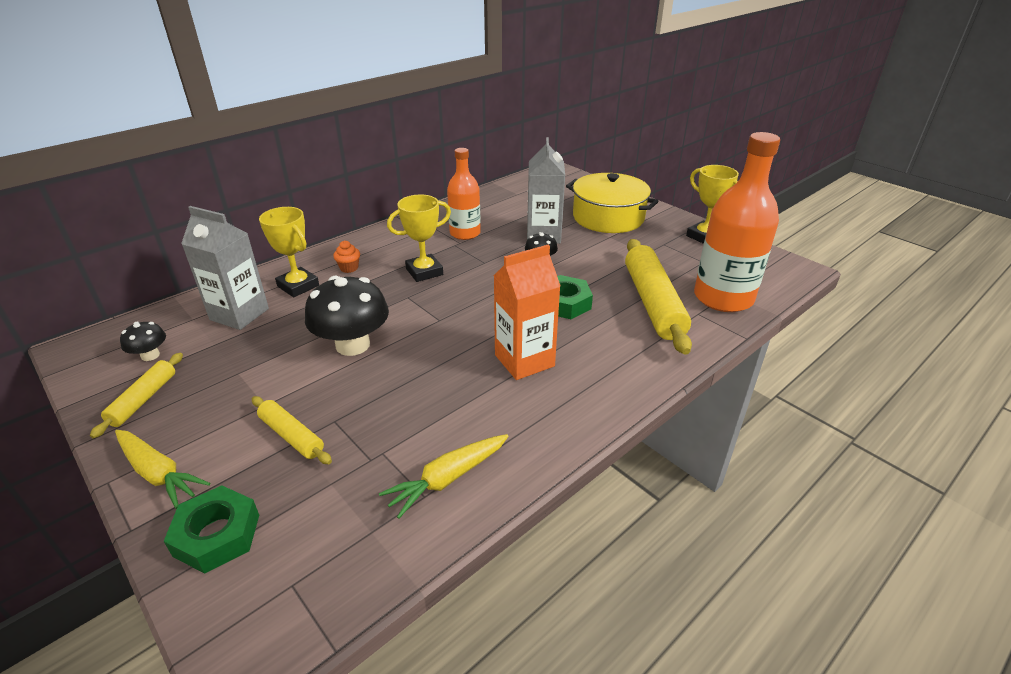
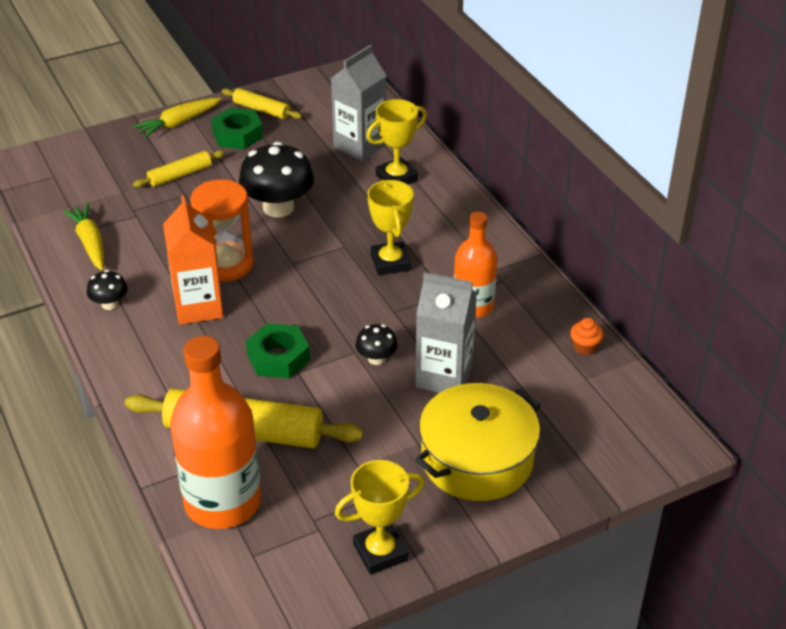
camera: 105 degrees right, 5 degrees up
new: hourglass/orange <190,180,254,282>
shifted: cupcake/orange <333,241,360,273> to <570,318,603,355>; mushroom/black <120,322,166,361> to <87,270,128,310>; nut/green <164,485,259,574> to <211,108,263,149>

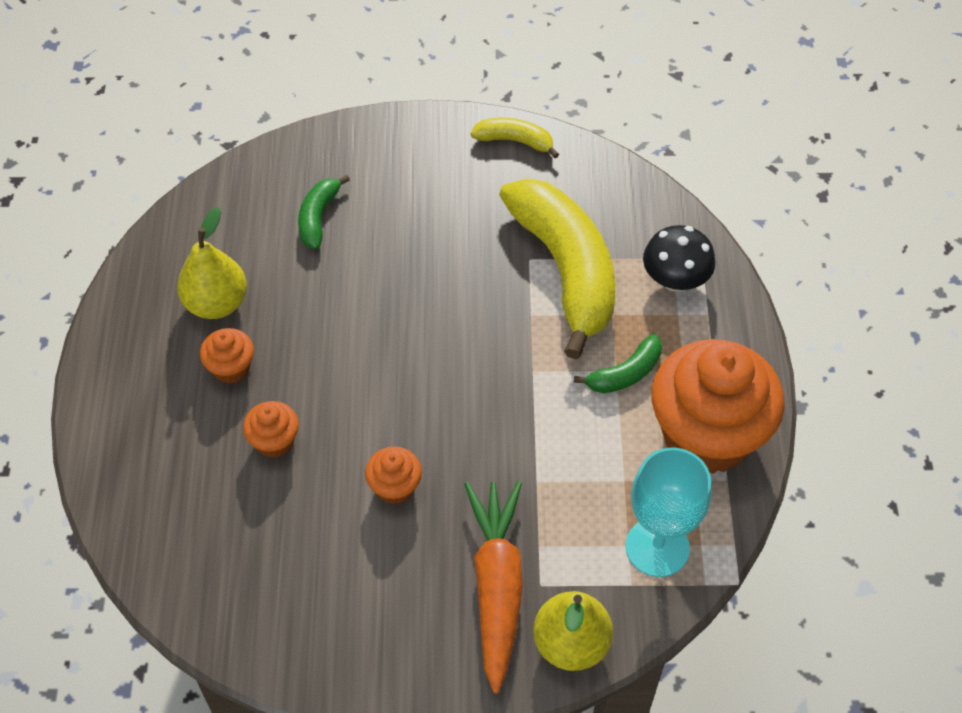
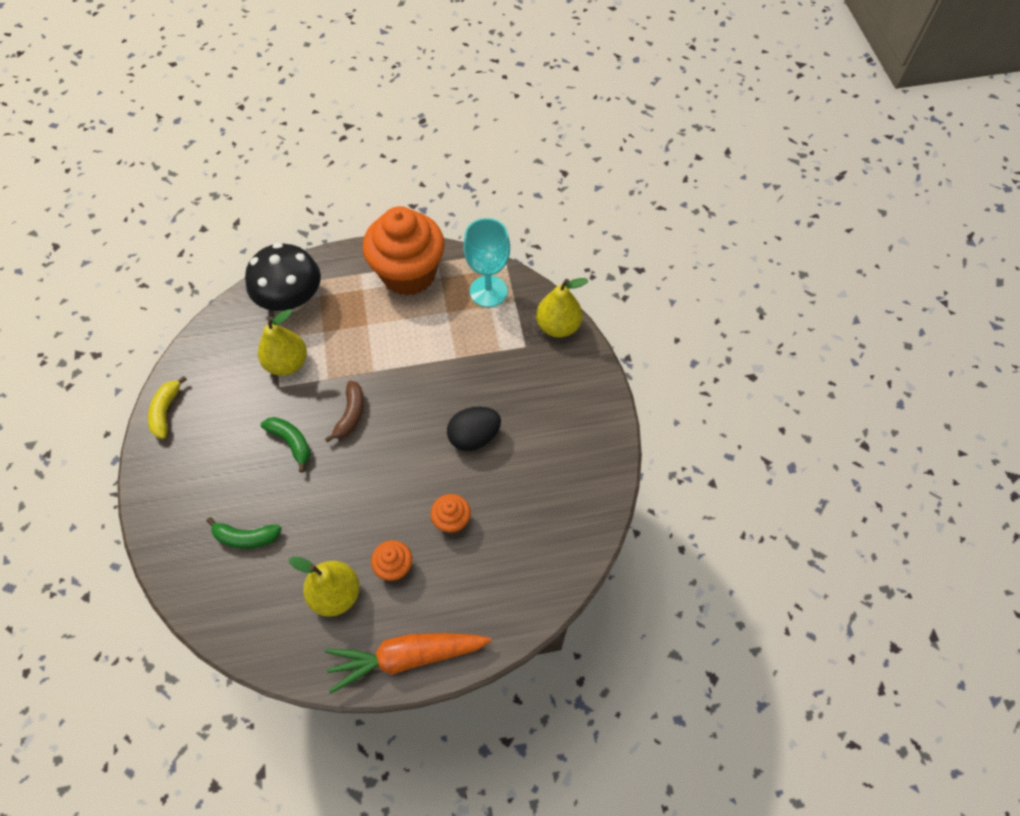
camera: 100 degrees left, 5 degrees up
new: banana/brown <325,381,364,443>
shifted: banana/green <574,334,662,393> to <261,417,311,473>; carrot/orange <464,481,523,694> to <325,633,491,694>
swapped: banana/yellow <499,178,615,359> to pear/yellow <258,309,307,376>; cupcake/orange <365,446,422,504> to egg/black <447,407,501,451>
scaled: mushroom/black <643,225,715,292> = <245,243,321,312> x1.51

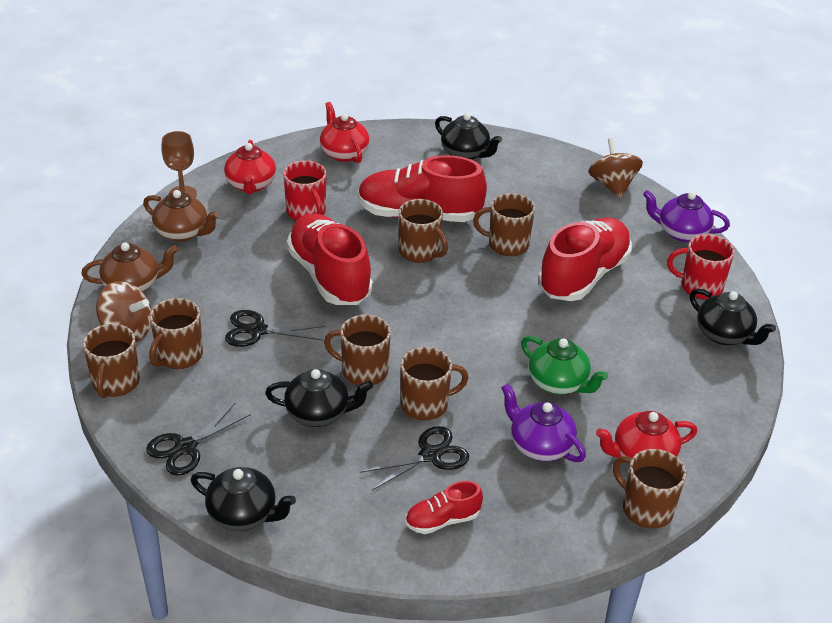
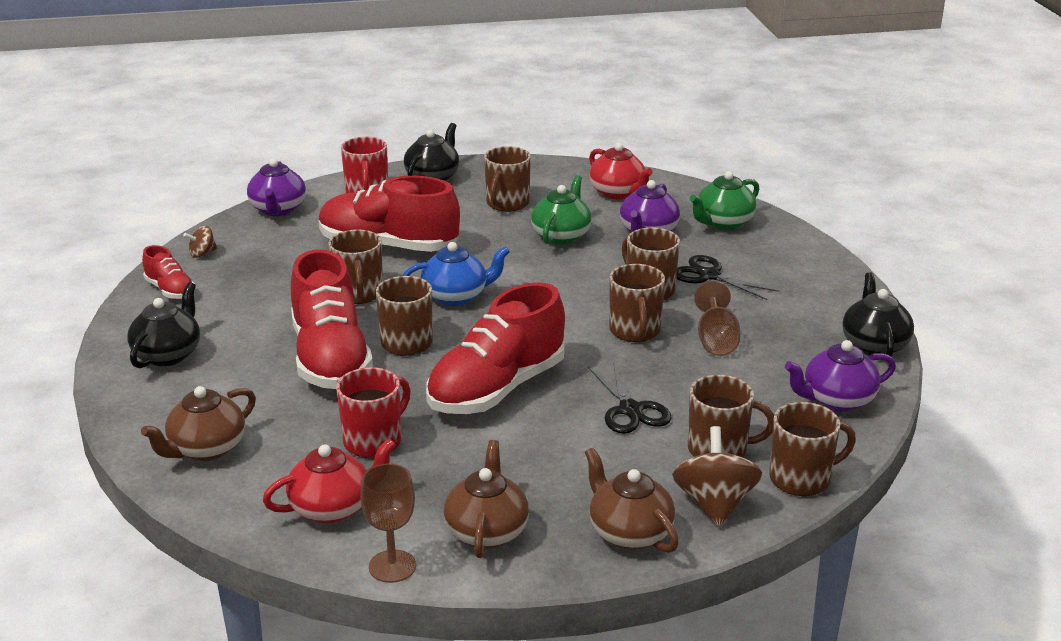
camera: 110 degrees left, 10 degrees down
new: teapot/green <690,171,759,230>; teapot/blue <403,242,510,306>
shifted: mug/brown <613,449,686,529> to <484,146,531,212>; shoe/red <405,481,483,534> to <142,245,195,299>
swapped: teapot/black <265,369,373,427> to goblet/brown <694,281,740,356>; scissors/black <146,403,251,476> to teapot/purple <785,340,896,412>
repainted: teapot/red <320,102,369,163> to teapot/brown <141,386,256,461>
scaled: spinning top/brown <588,138,643,198> = <183,225,217,258> x0.52

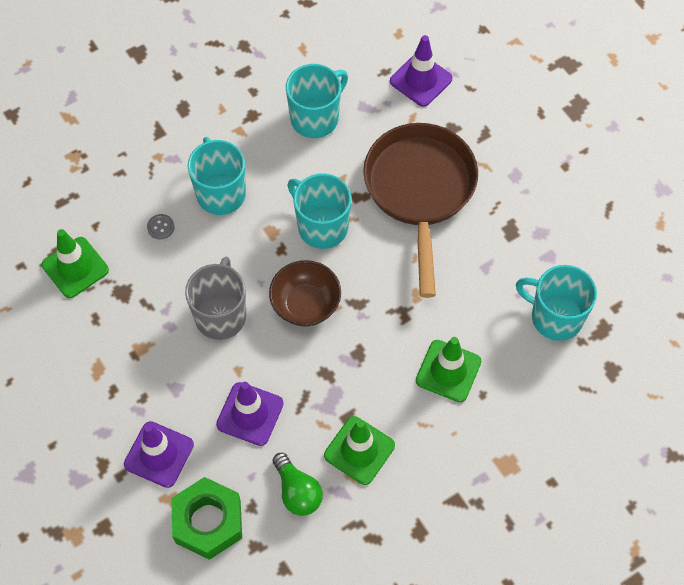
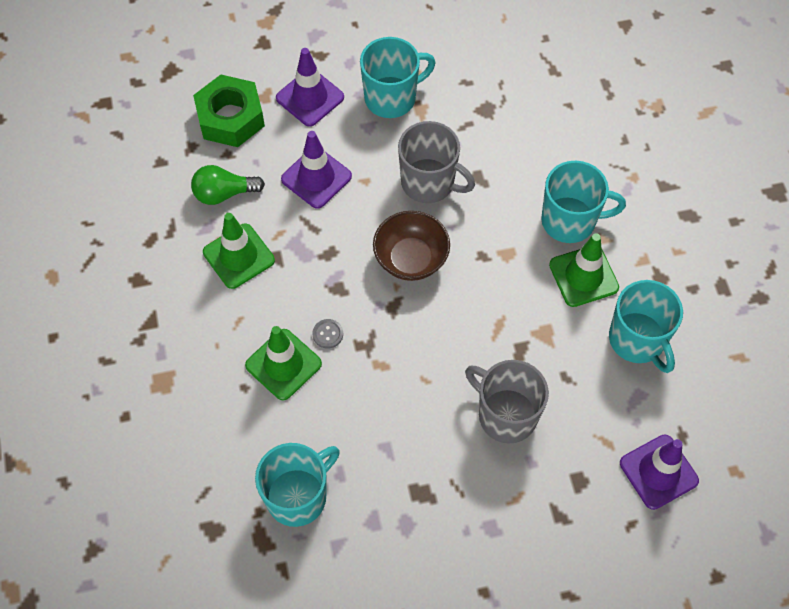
camera: 110 degrees right, 0 degrees up
shifted: mug/turquoise <287,174,351,249> to <360,37,436,118>; button/grey <147,214,174,240> to <312,319,343,349>; traffic cone/green <42,229,109,298> to <549,233,619,307>
swapped: pan/brown <363,123,478,298> to mug/grey <465,360,549,444>

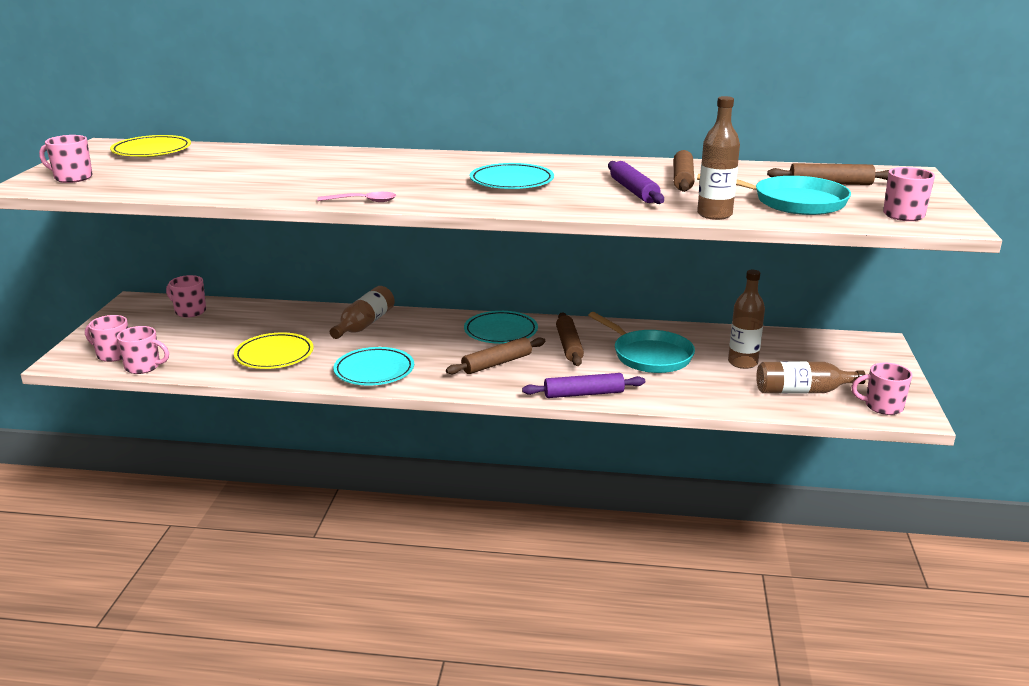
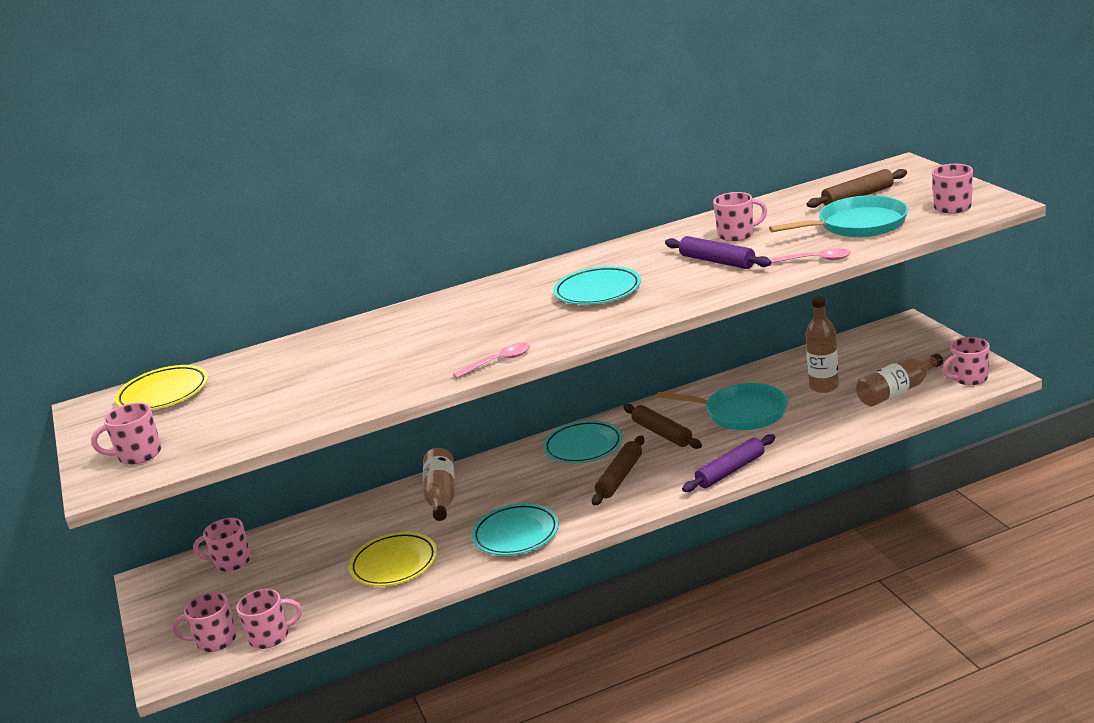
camera: 25 degrees left, 0 degrees up
swapped: bottle/brown <697,96,740,220> to spoon/pink <771,248,851,263>; rolling pin/brown <674,150,695,192> to mug/pink <713,192,767,242>

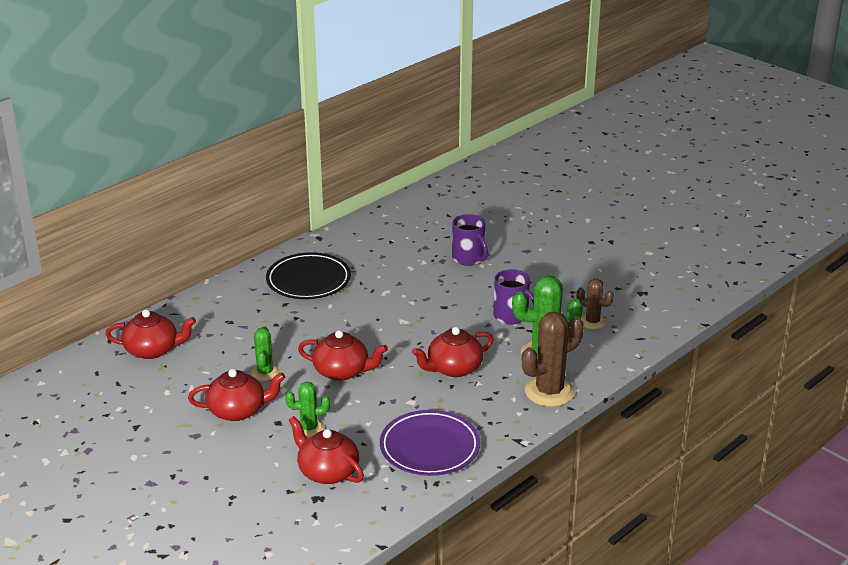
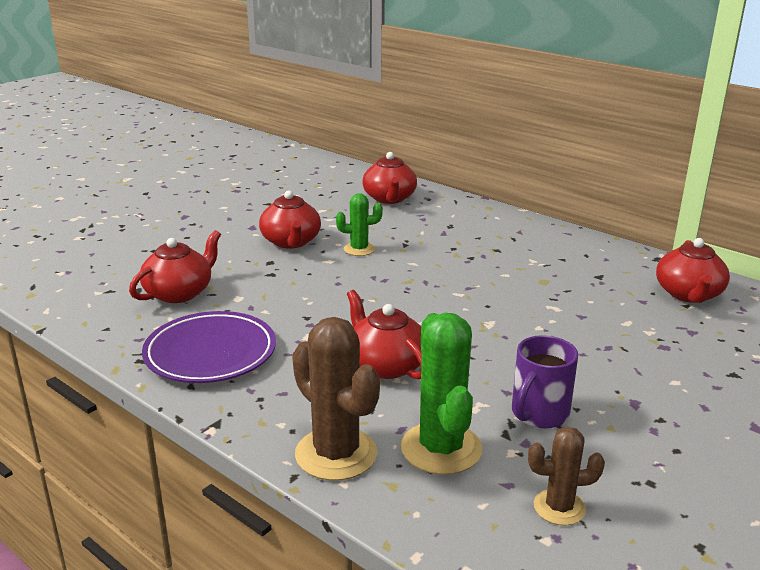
camera: 85 degrees right, 5 degrees down
gone: mug/purple <452,214,488,266>; plate/black <266,252,351,299>; cactus/green <285,382,330,438>
shifted: teapot/red <298,330,388,381> to <656,238,730,303>
rotated: cactus/brown <576,278,614,329> = <528,427,605,526> 60 degrees clockwise

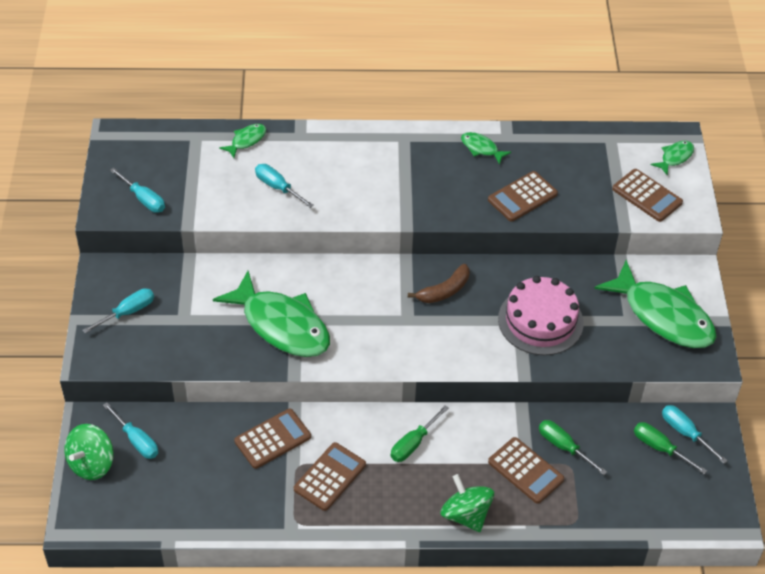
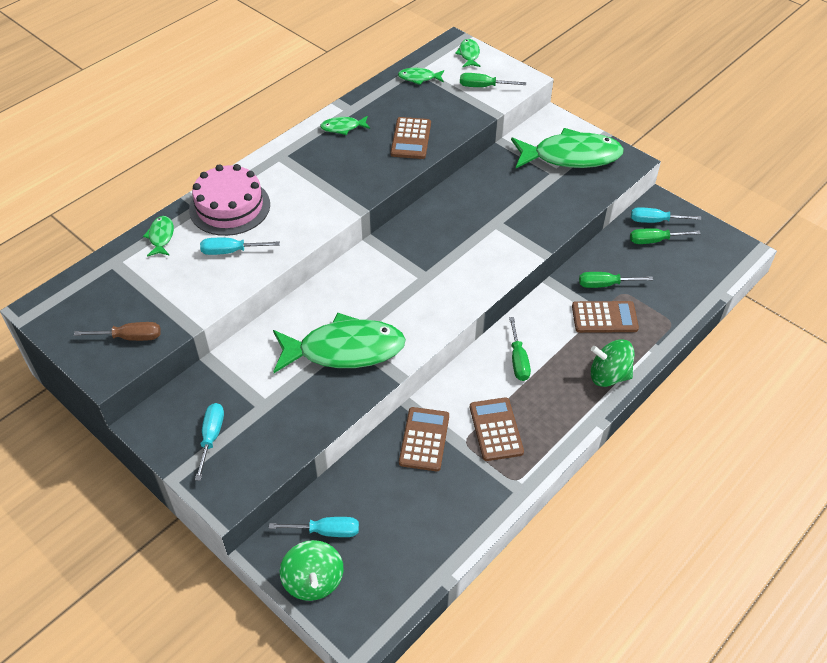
camera: 45 degrees left, 0 degrees up
gone: banana/brown <408,264,470,303>
new: fish/green <398,68,444,85>
shifted: cake/pink <498,276,584,355> to <189,164,270,236>
swapped: calculator/brown <612,169,683,222> to screwdriver/green <460,73,526,87>
repainted: screwdriver/turquoise <110,168,165,213> to screwdriver/brown <74,322,161,341>

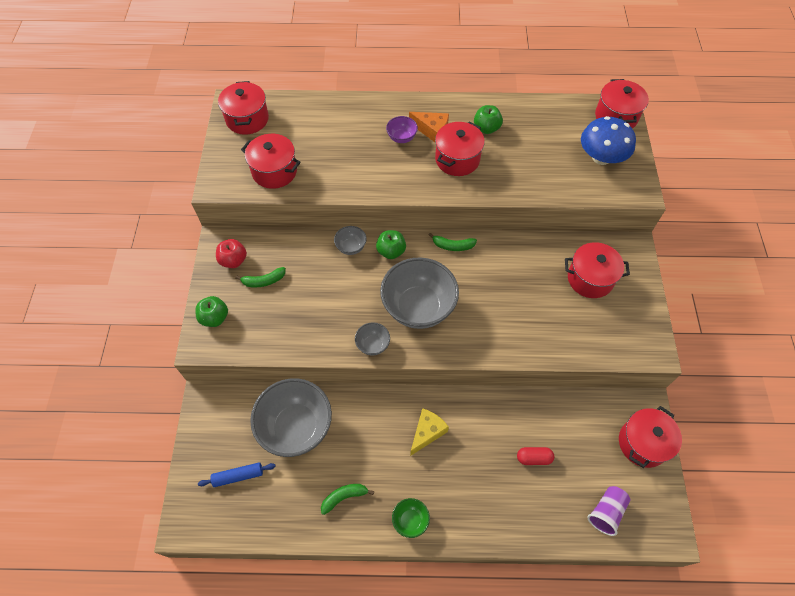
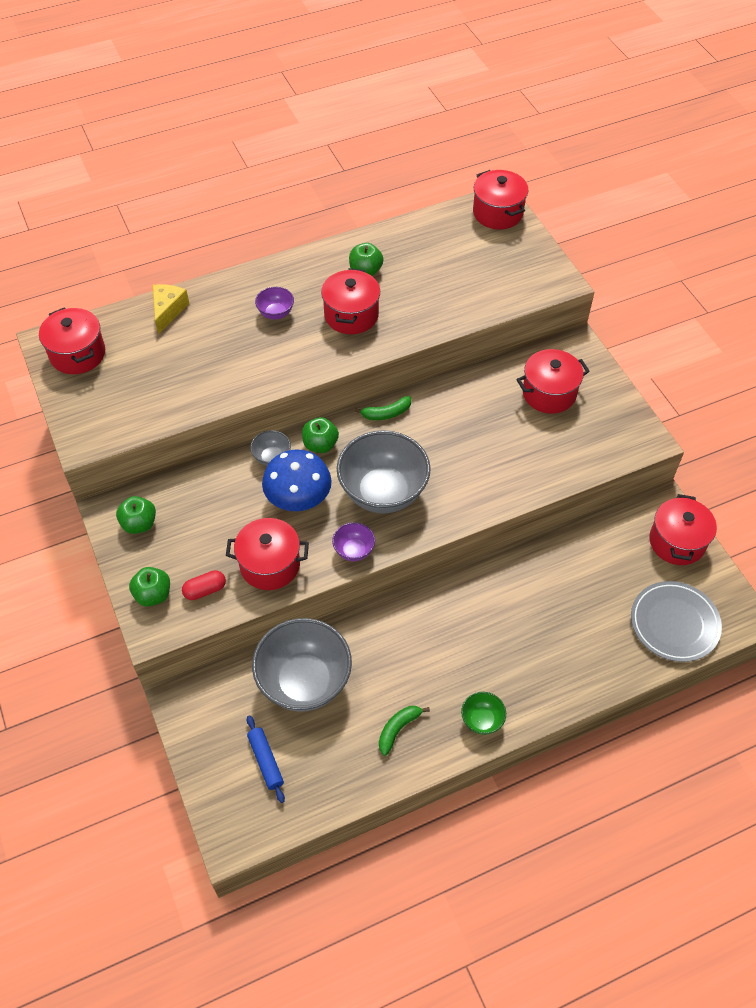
camera: 25 degrees left, 5 degrees down
gone: cheese/orange <409,112,449,142>; banana/green <235,267,286,287>
shifted: mushroom/blue <581,116,636,165> to <262,449,332,511>; pot/red <241,134,301,189> to <226,518,309,590>; cheese/yellow <410,408,449,456> to <153,284,189,335>; capsule/red <517,447,554,465> to <182,570,226,600>
swapped: cup/purple <587,486,630,536> to plate/grey <631,581,722,662>
repainted: apple/red <216,239,247,268> to apple/green <116,496,156,534>; bowl/grey <355,322,390,356> to bowl/purple <332,522,375,561>
rotated: rolling pin/blue <198,462,276,487> = <247,715,285,803> 75 degrees counterclockwise

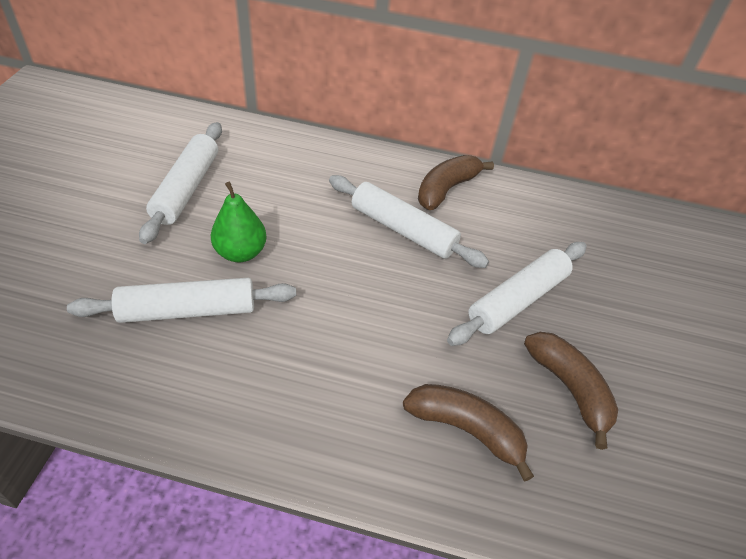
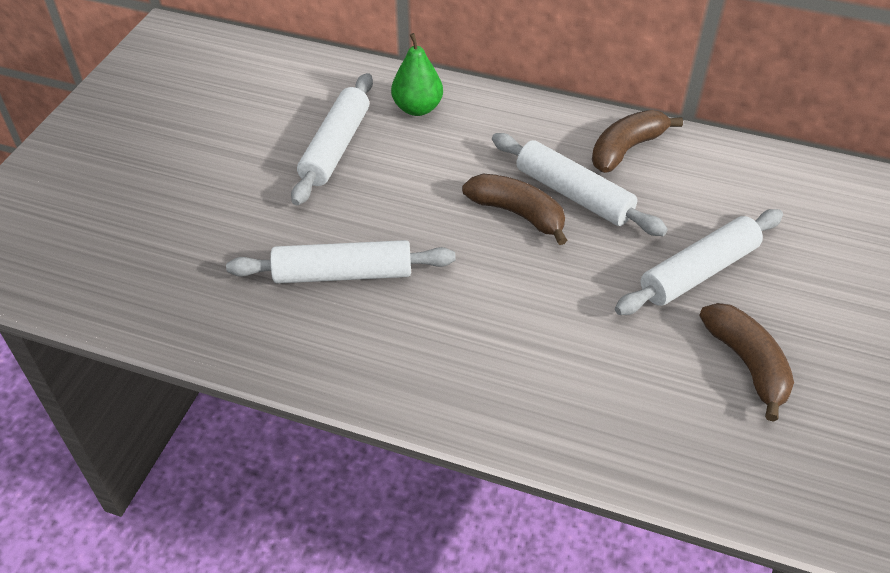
camera: 10 degrees right, 0 degrees up
shifted: pear/green <211,182,267,262> to <391,33,443,116>; banana/brown <403,384,534,481> to <462,174,567,245>

